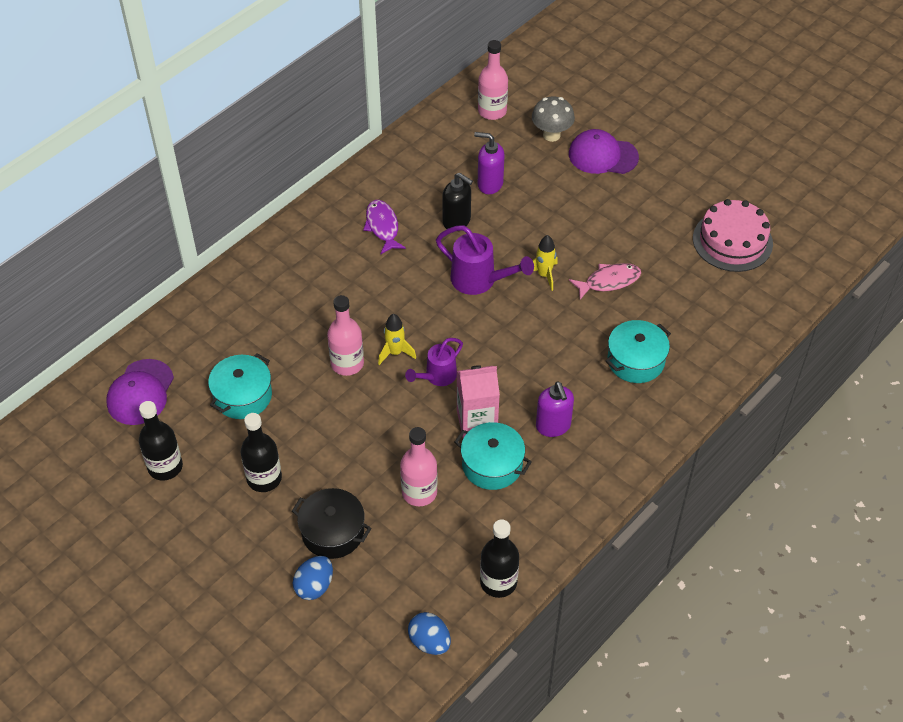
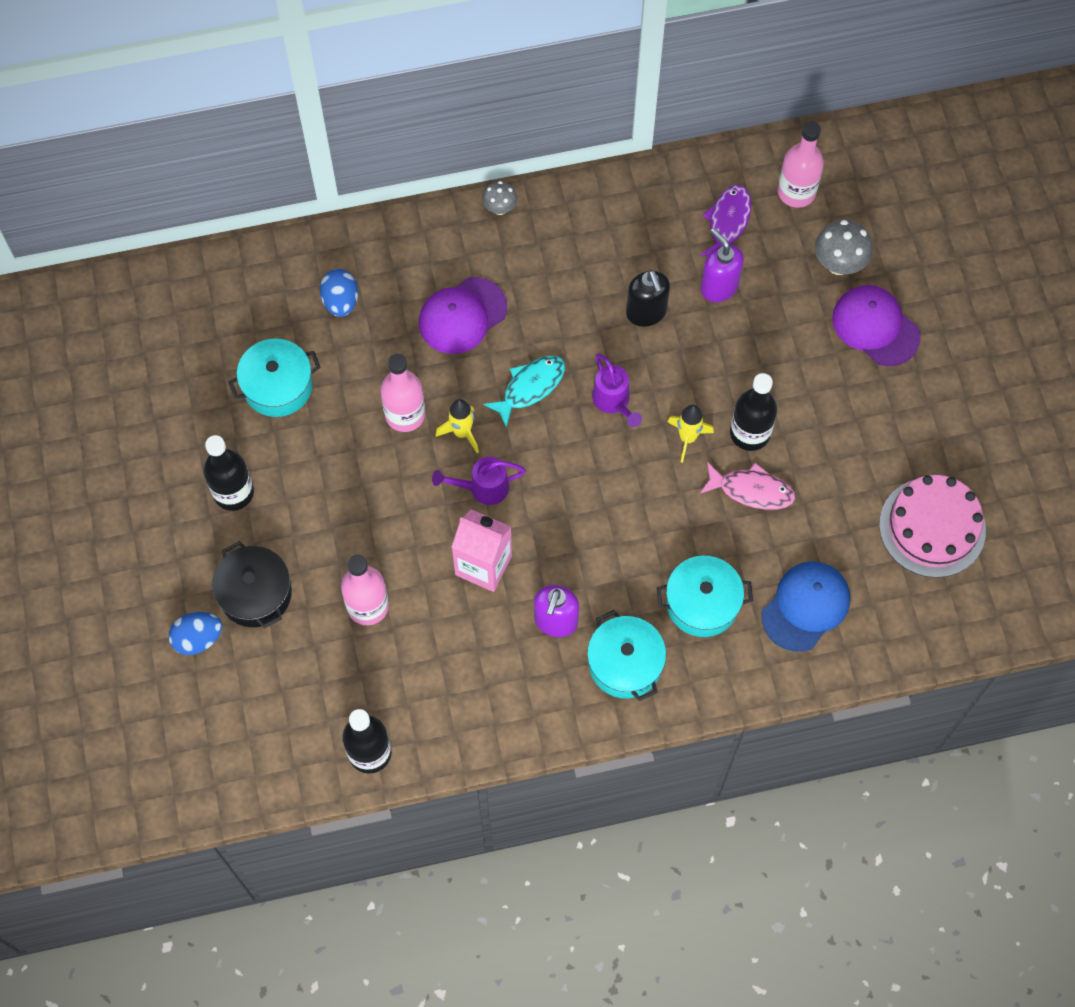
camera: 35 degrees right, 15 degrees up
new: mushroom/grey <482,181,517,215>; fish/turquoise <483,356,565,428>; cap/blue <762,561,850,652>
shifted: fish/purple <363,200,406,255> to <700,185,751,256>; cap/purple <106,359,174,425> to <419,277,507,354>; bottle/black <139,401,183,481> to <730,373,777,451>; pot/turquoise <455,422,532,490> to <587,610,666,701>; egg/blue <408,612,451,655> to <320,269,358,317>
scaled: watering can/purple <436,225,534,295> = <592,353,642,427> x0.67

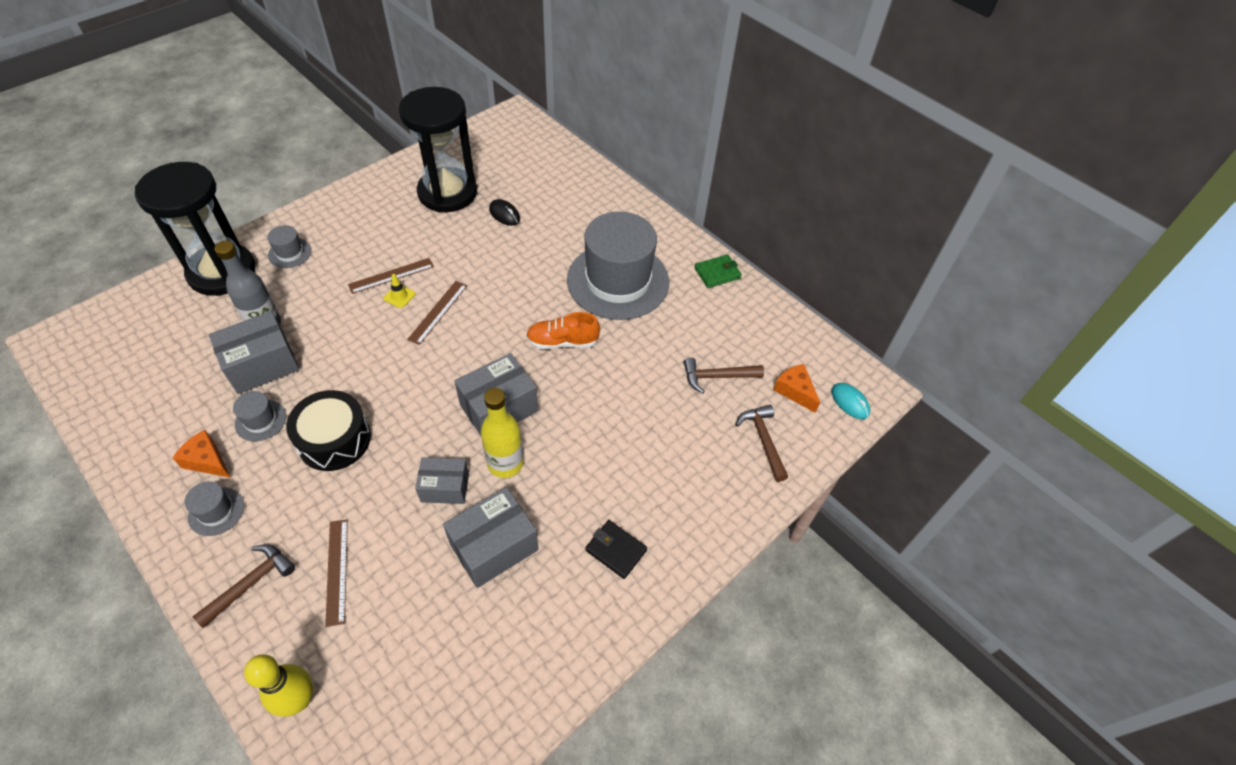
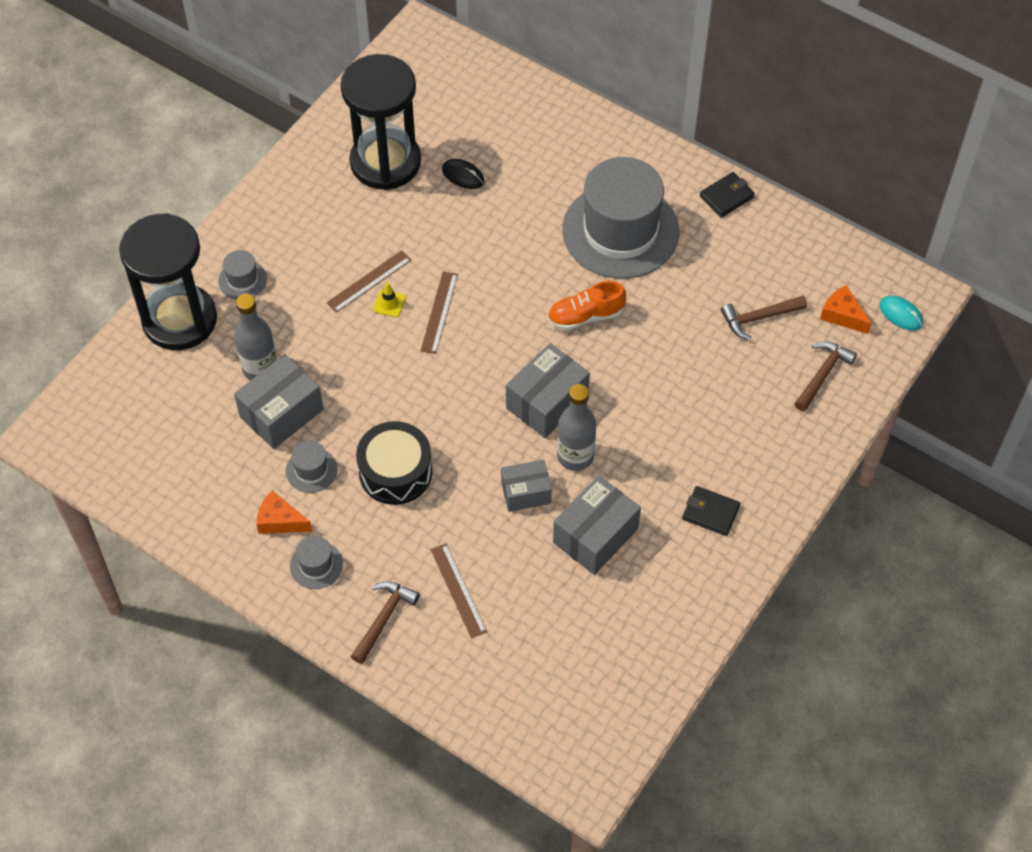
camera: 10 degrees left, 5 degrees up
gone: bowling pin/yellow <244,654,313,717>
repainted: wallet/green <694,255,742,288> to wallet/black <700,172,755,217>; bottle/yellow <481,388,523,478> to bottle/grey <557,384,596,471>
rotated: hammer/brown <735,405,788,482> = <795,341,857,412> 60 degrees clockwise

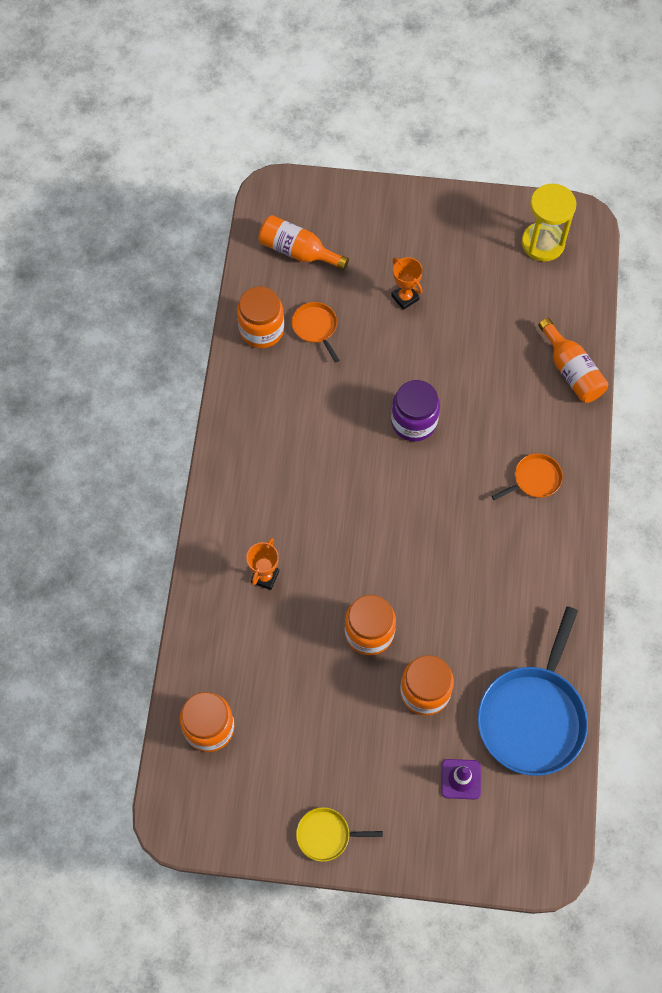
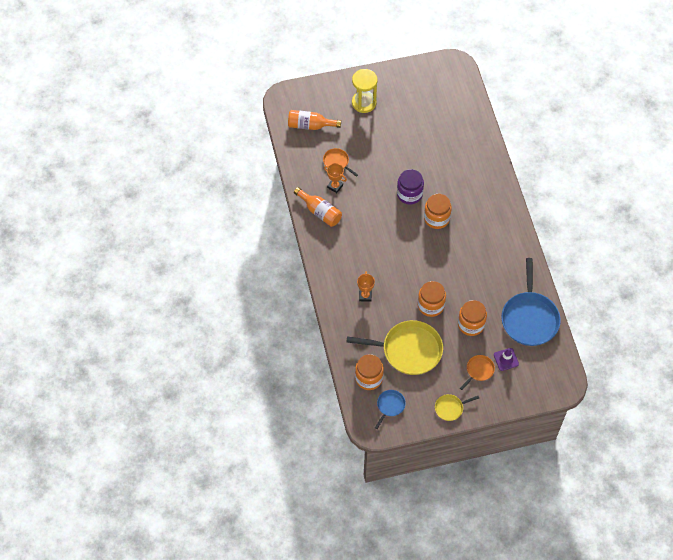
camera: 20 degrees left, 5 degrees down
new: pan/yellow <346,320,443,375>; pan/blue <375,390,406,429>
shifted: hourglass/yellow <522,184,576,262> to <352,69,378,113>; trophy/orange <391,257,423,310> to <324,163,347,193>; jar/orange <237,287,284,348> to <424,194,452,229>; bottle/orange <538,318,608,403> to <294,187,342,227>; pan/orange <492,453,563,500> to <460,355,495,390>

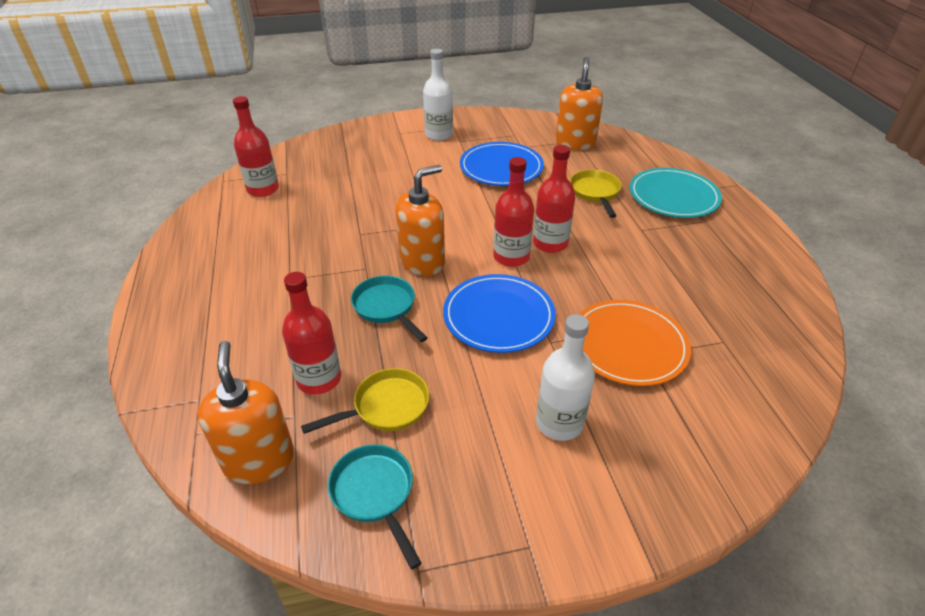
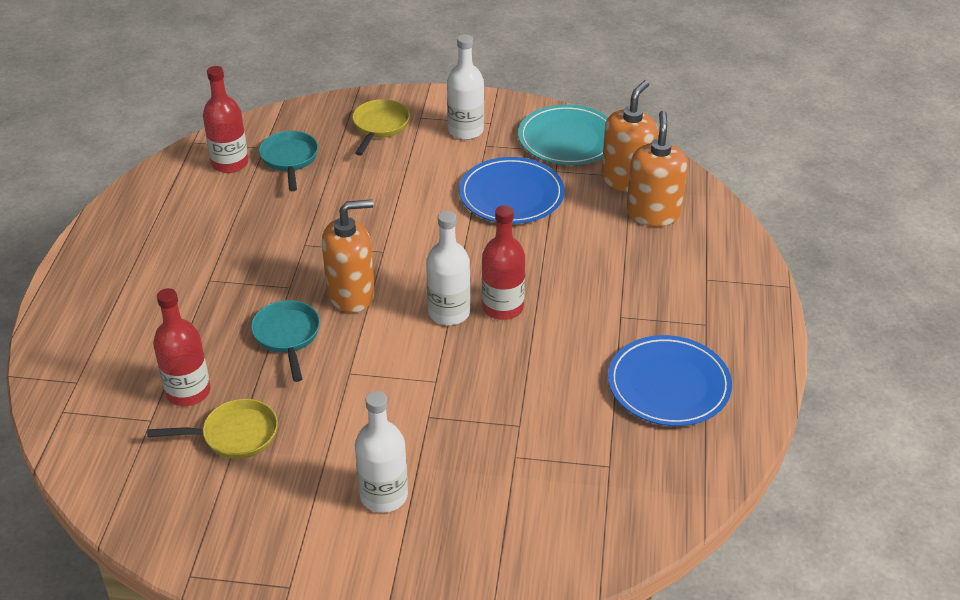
camera: 20 degrees right, 0 degrees up
gone: plate/orange <579,300,691,386>
shifted: plate/turquoise <630,168,722,218> to <518,105,608,165>; pan/yellow <570,170,622,218> to <352,99,410,156>; plate/blue <443,274,556,353> to <608,335,732,426>; soap dispenser/orange <198,341,294,484> to <626,111,688,226>; pan/turquoise <328,444,422,569> to <259,131,318,191>
repainted: bottle/red <493,157,534,267> to bottle/white <426,211,470,325>

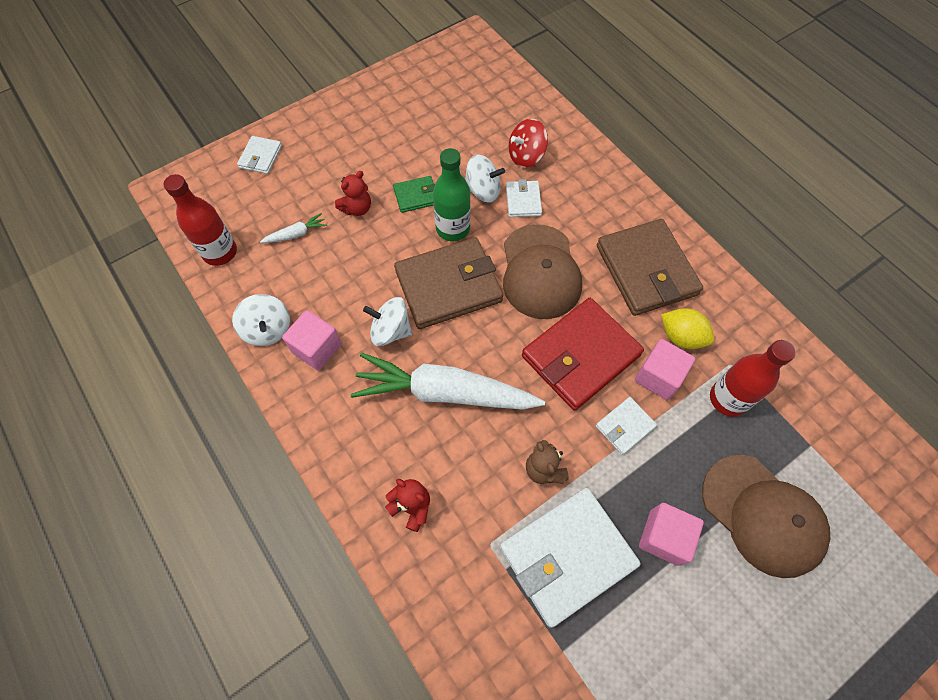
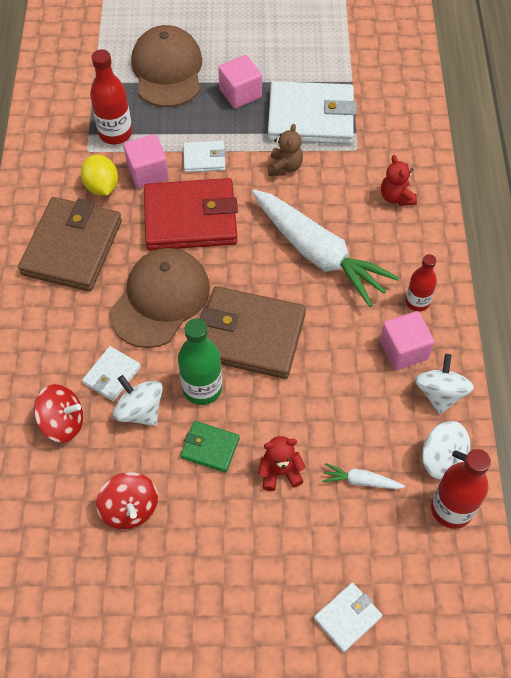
camera: 145 degrees left, 5 degrees down
new: bottle/red <405,254,437,312>; spinning top/red <96,472,158,529>
shifted: spinning top/white <363,297,412,346> to <422,421,470,480>

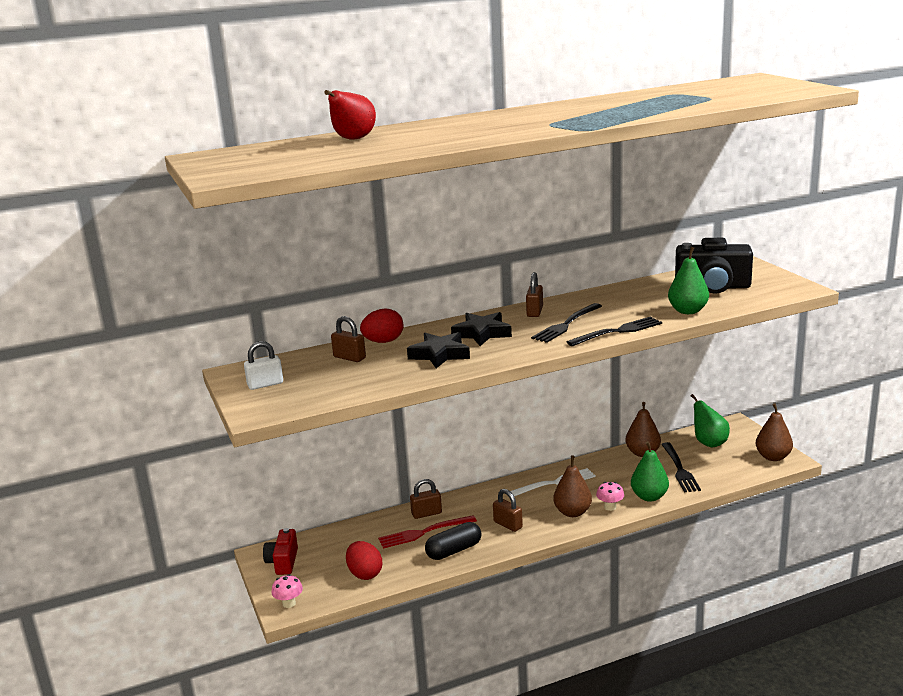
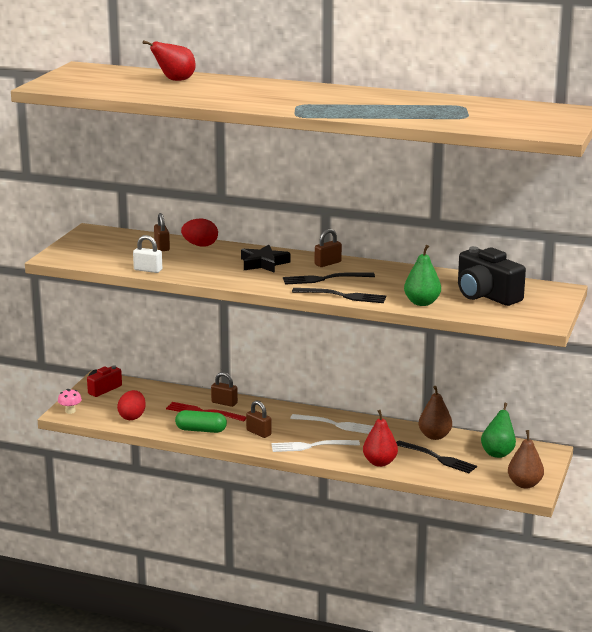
camera: 40 degrees right, 0 degrees up
gone: star/black <407,332,470,368>; mushroom/pink <596,482,624,511>
shifted: padlock/white <244,341,283,390> to <133,235,162,273>
swapped: pear/brown <553,456,592,517> to fork/white <271,440,360,452>
repainted: pear/green <631,441,669,502> to pear/red <363,410,398,467>; capsule/black <425,522,482,560> to capsule/green <175,410,227,433>
rotated: fork/black <661,442,701,492> = <396,440,477,473> 90 degrees counterclockwise; padlock/brown <493,489,523,532> = <246,400,272,438> 45 degrees counterclockwise

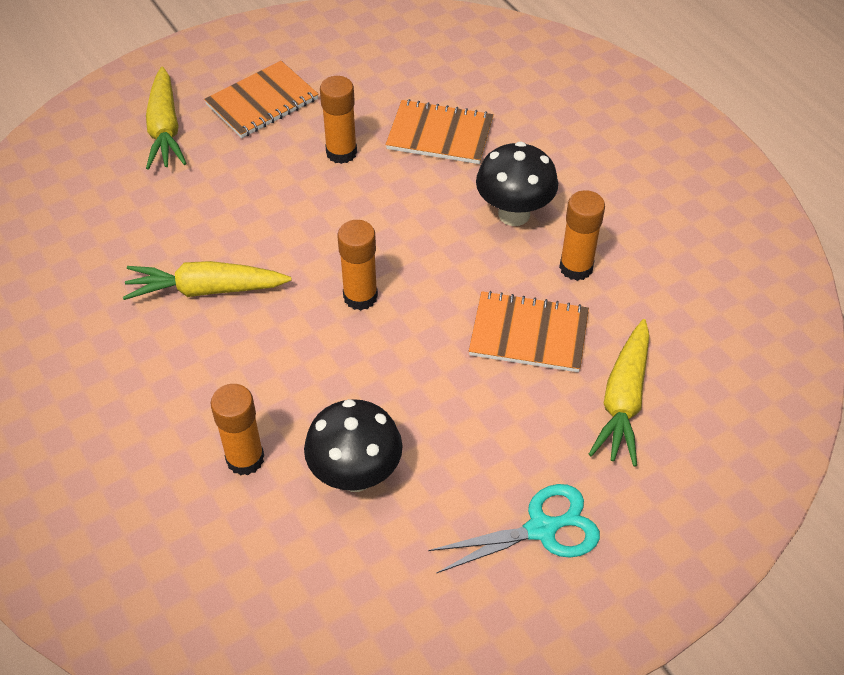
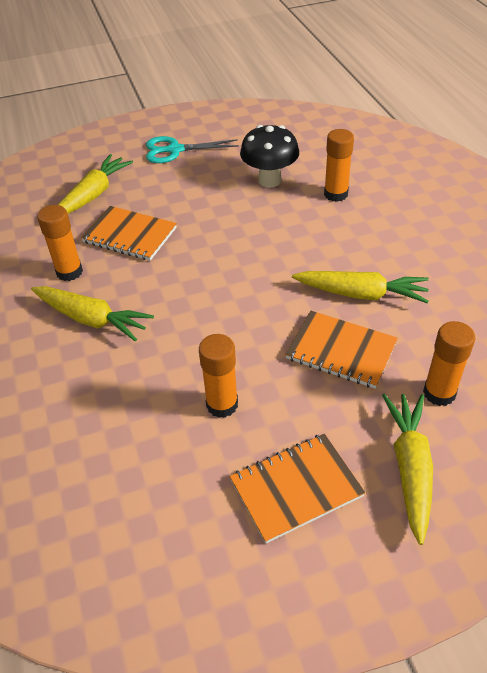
camera: 165 degrees left, 5 degrees down
shifted: notebook/orange <386,99,494,164> to <285,311,398,389>; glue stick/orange <338,220,378,310> to <423,321,475,406>
swapped: mushroom/black <476,142,558,226> to carrot/yellow <31,286,154,342>

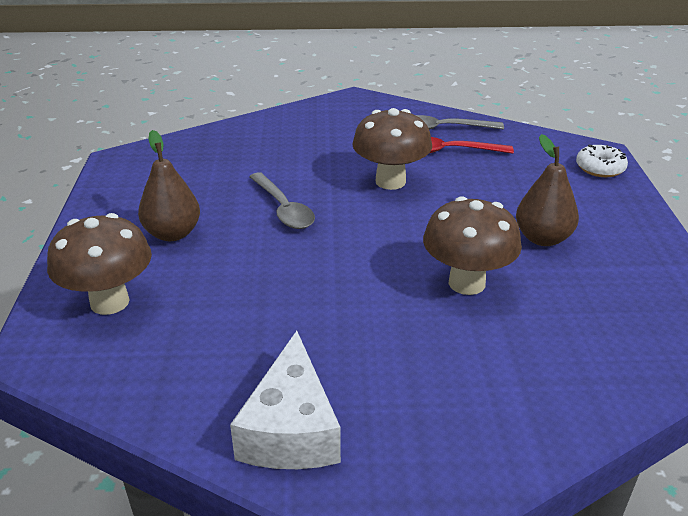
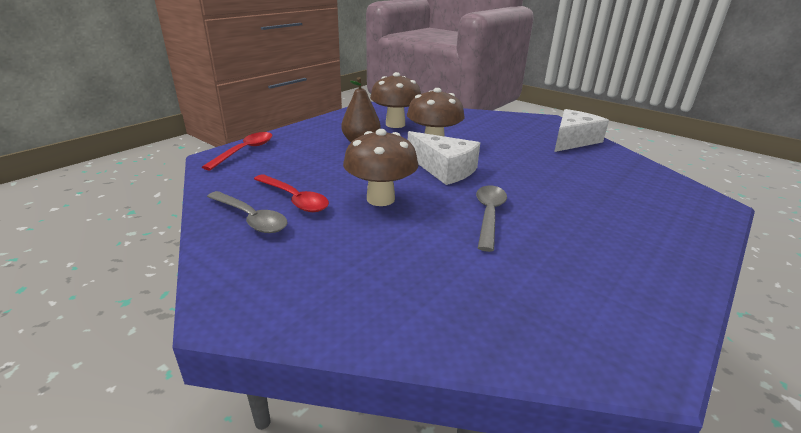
camera: 140 degrees left, 5 degrees down
gone: pear/brown <138,130,200,241>
new: cheese/white <408,131,480,185>
shifted: mushroom/brown <47,213,152,315> to <370,72,421,128>
swapped: donut/white <576,145,628,177> to spoon/red <202,132,272,171>

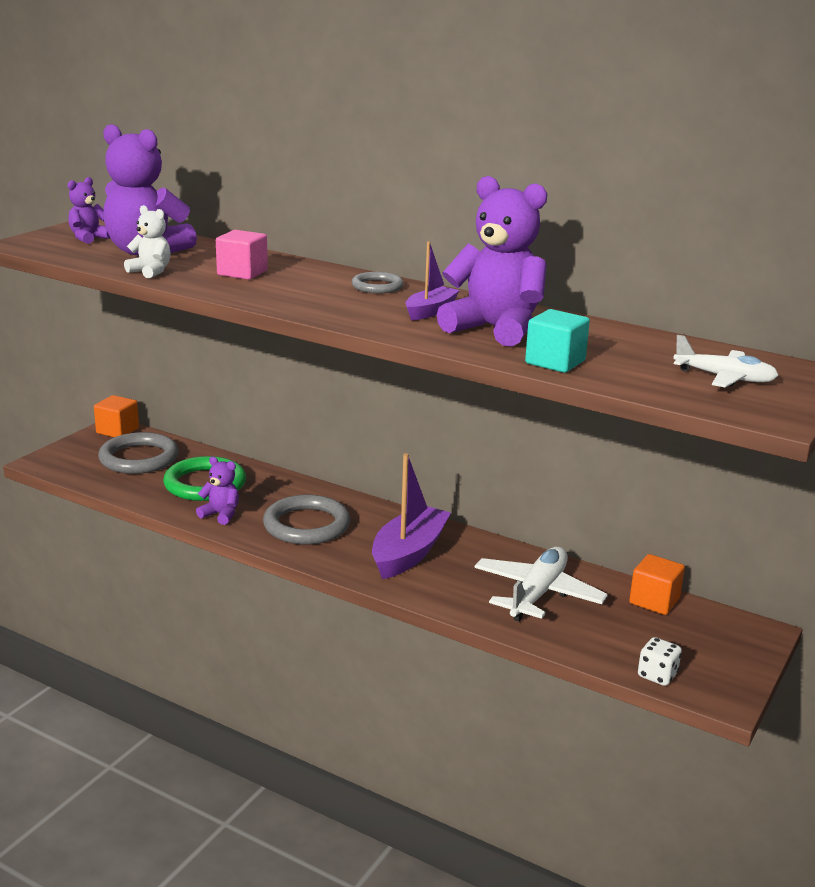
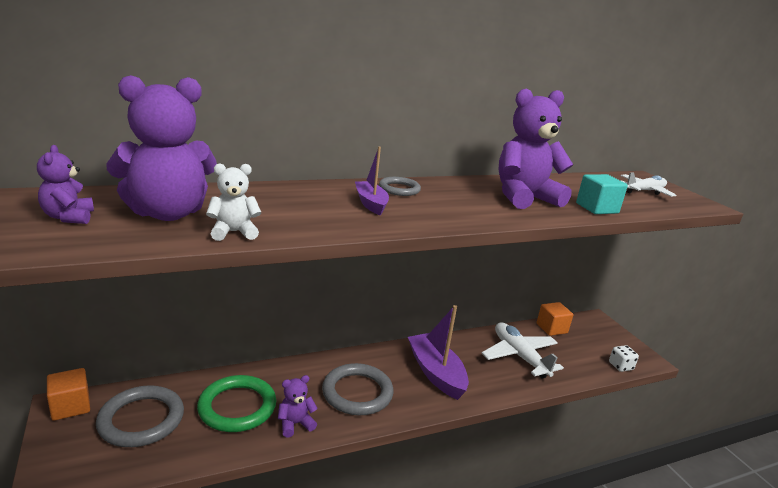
camera: 55 degrees left, 0 degrees up
gone: cube/pink <216,230,268,280>
shifted: boat/purple <405,241,460,320> to <355,147,389,215>

